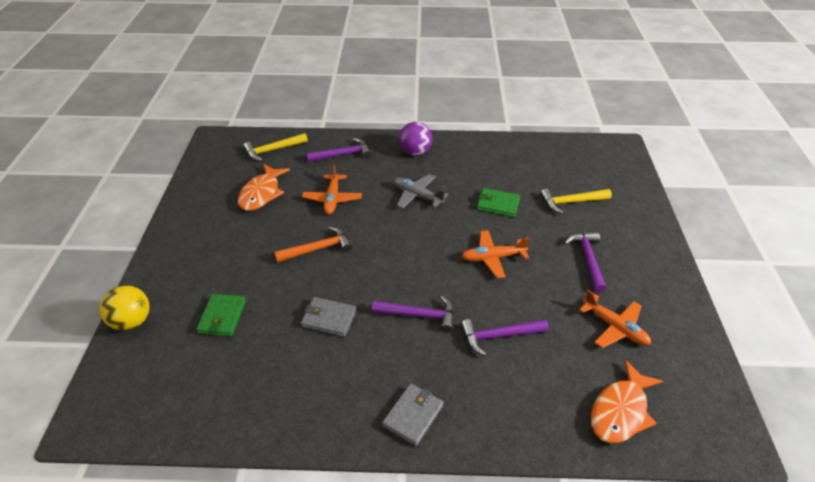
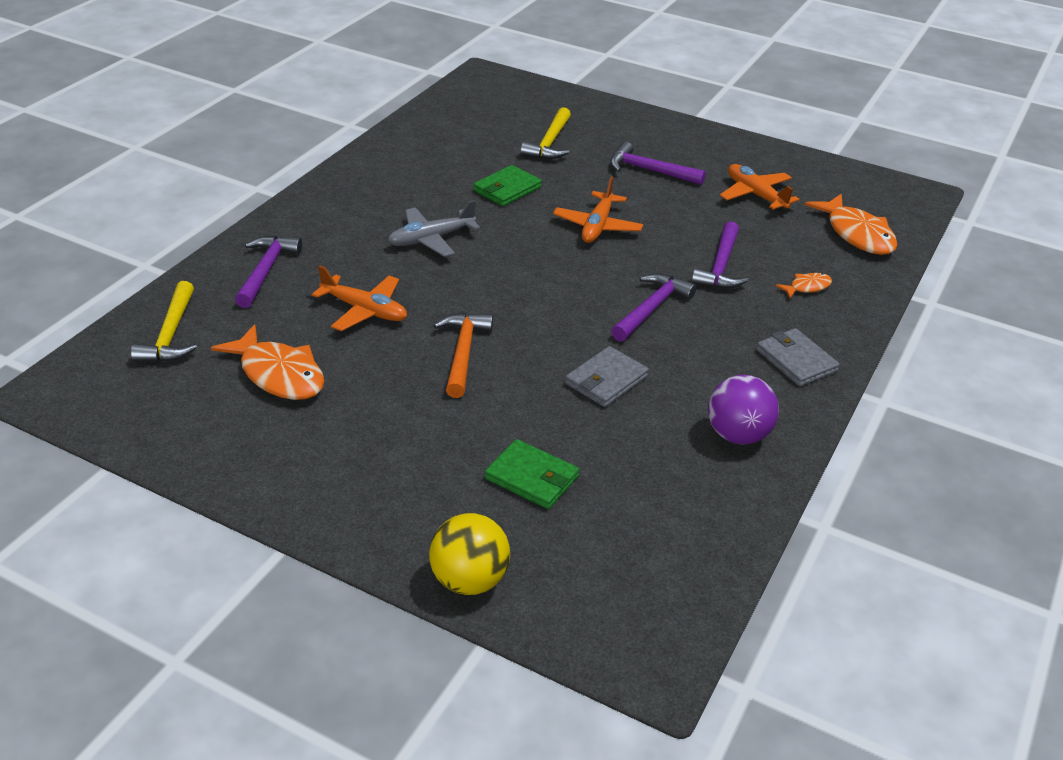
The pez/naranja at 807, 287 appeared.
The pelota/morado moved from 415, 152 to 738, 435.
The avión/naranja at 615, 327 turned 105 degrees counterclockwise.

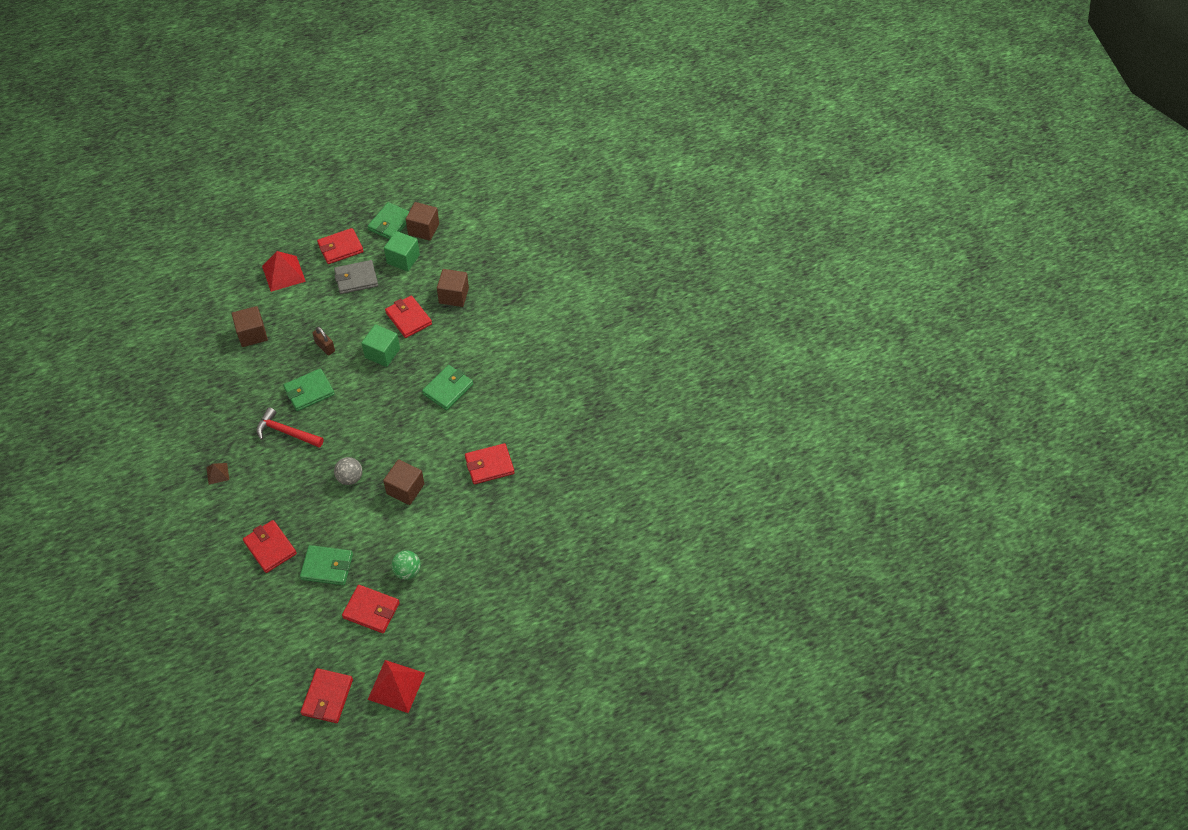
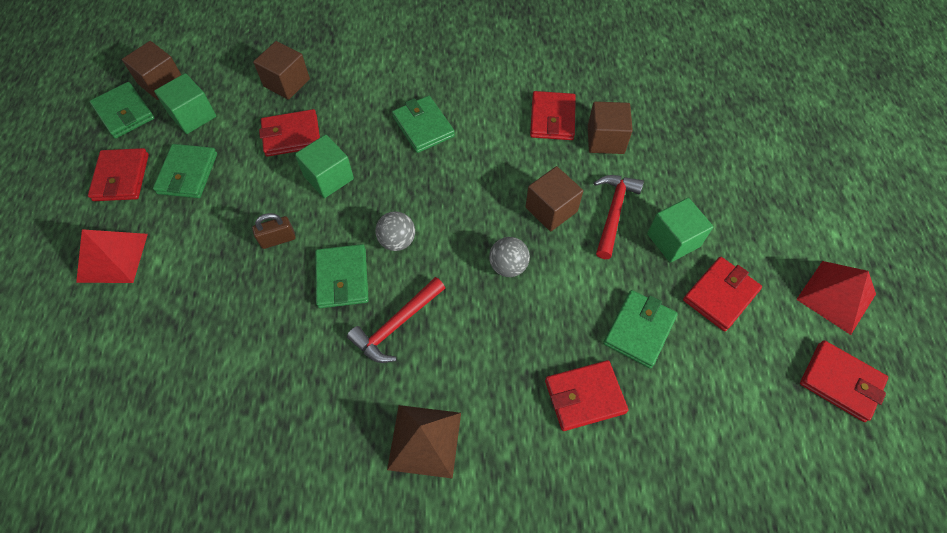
The pelota/gris at 397, 241 appeared.
The martillo/rojo at 613, 212 appeared.
The cubo/marrón moved from 252, 334 to 605, 139.
The pelota/verde at 407, 571 was replaced by the cubo/verde at 673, 240.
The cartera/gris at 356, 279 became the cartera/verde at 188, 173.
The pirámide/marrón at 217, 473 changed to 1.94 times the size.

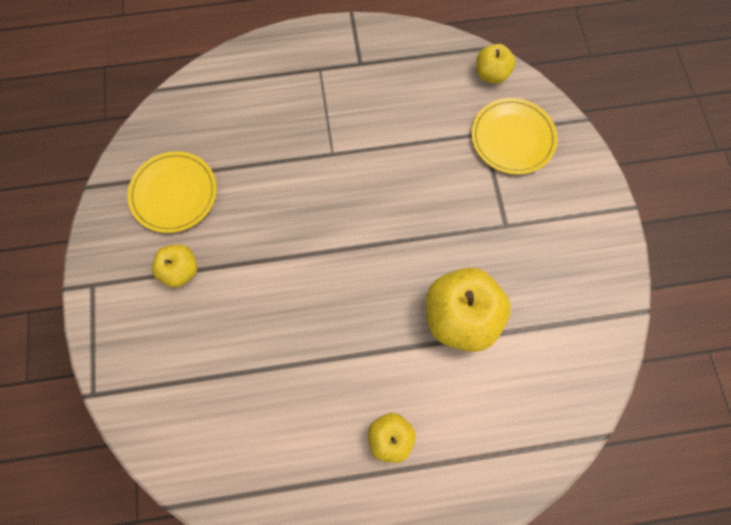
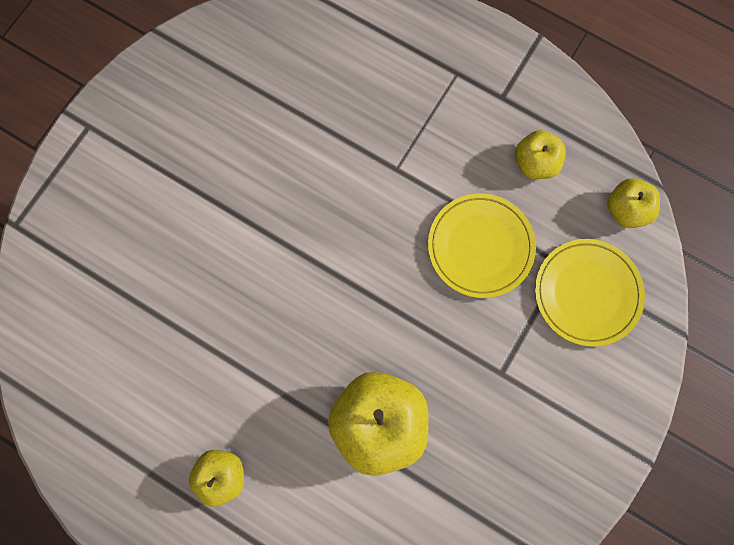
The plato/amarillo moved from 174, 194 to 480, 247.
The manzana/amarillo moved from 180, 270 to 535, 163.

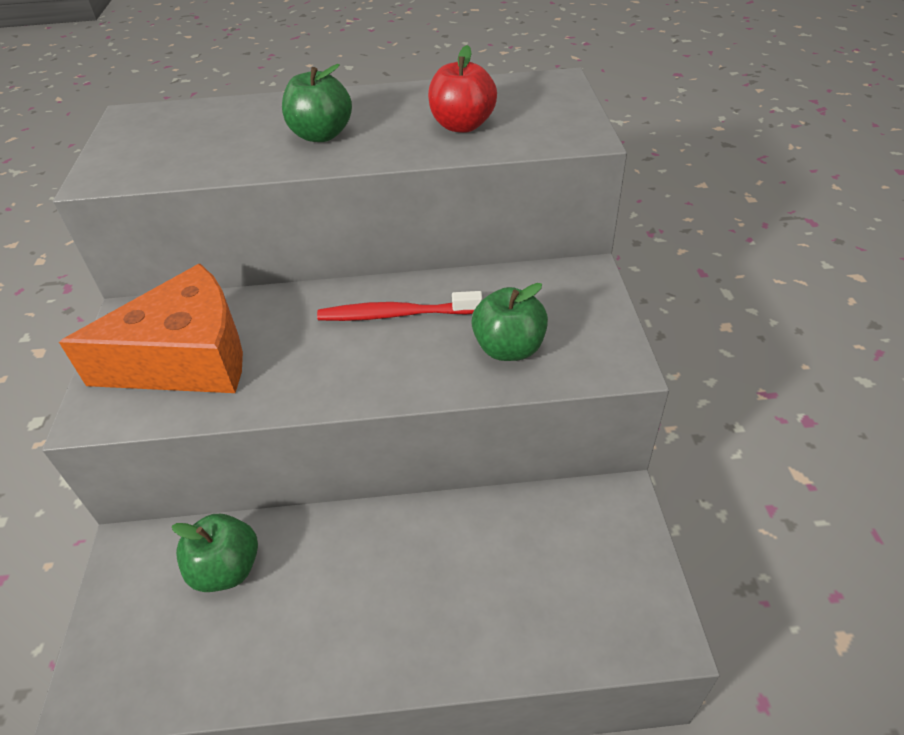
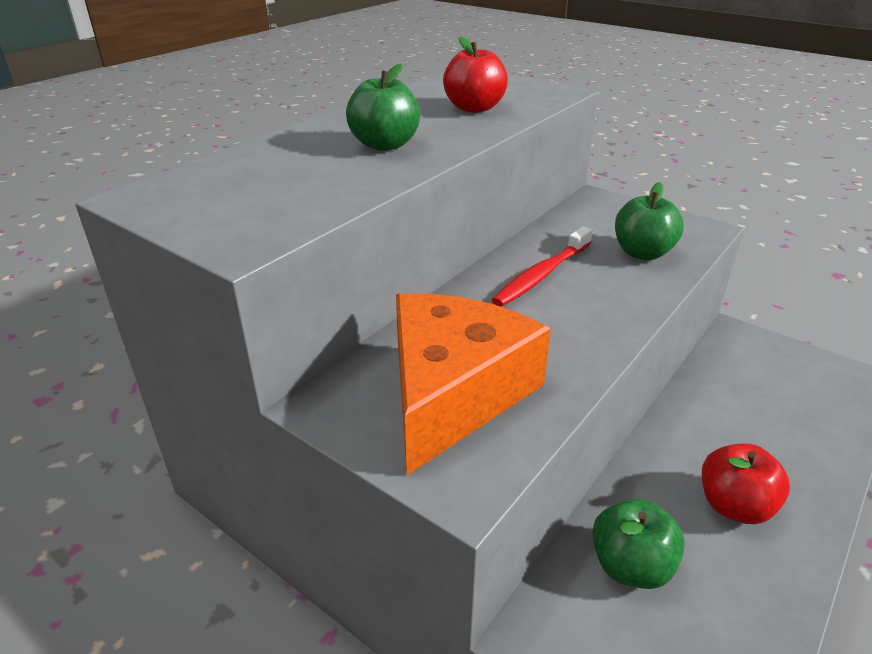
The manzana/rojo at 734, 506 appeared.

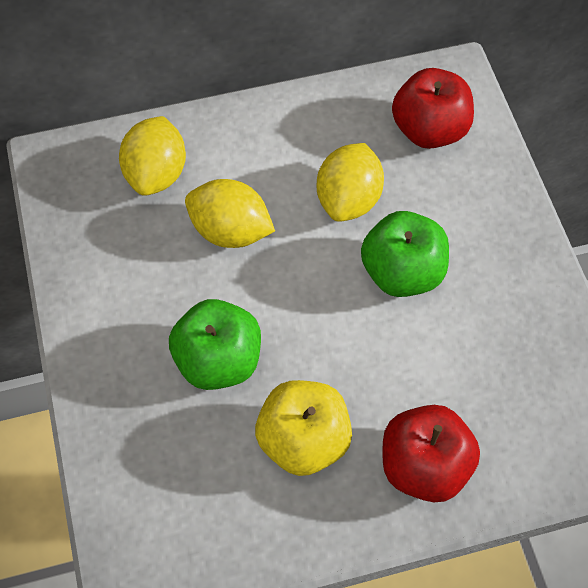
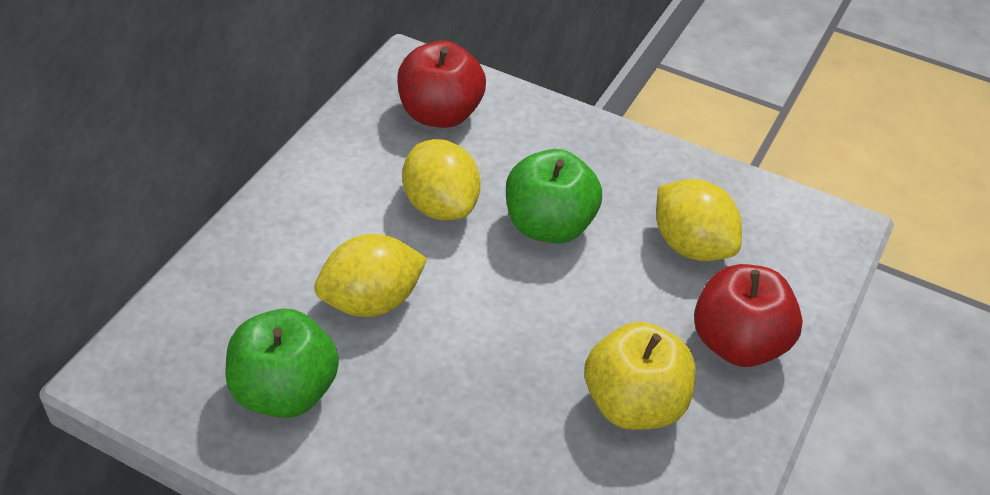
The limón/amarillo moved from 156, 174 to 691, 245.
The manzana/verde moved from 218, 361 to 285, 392.

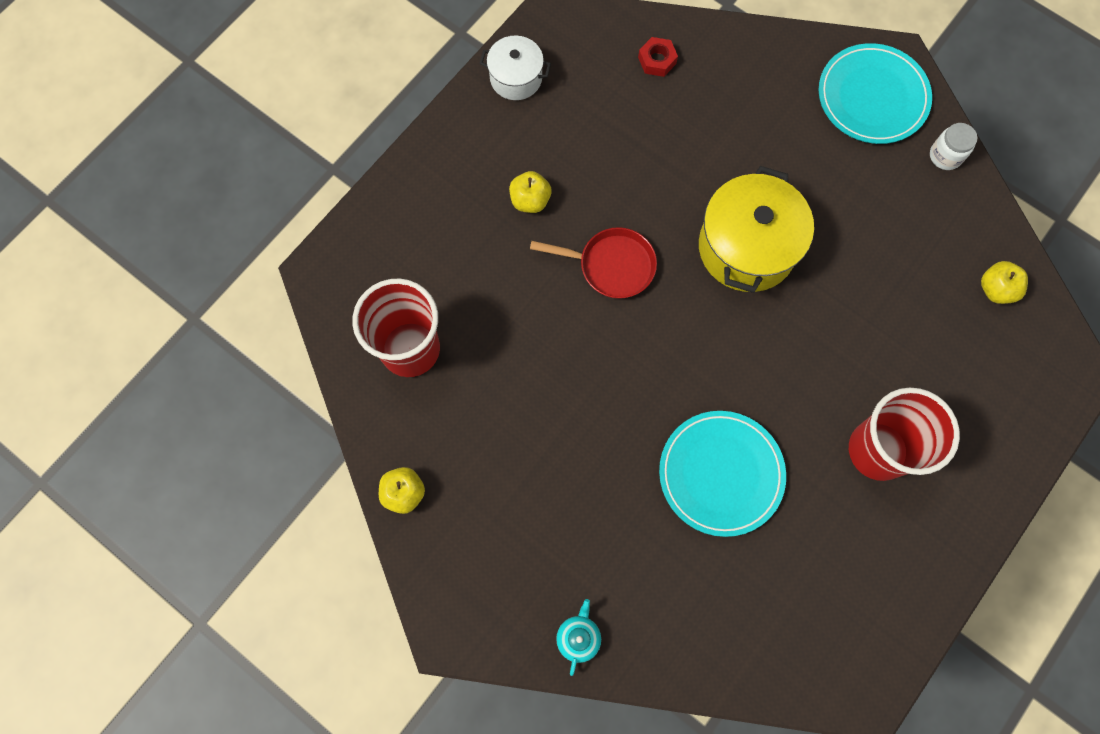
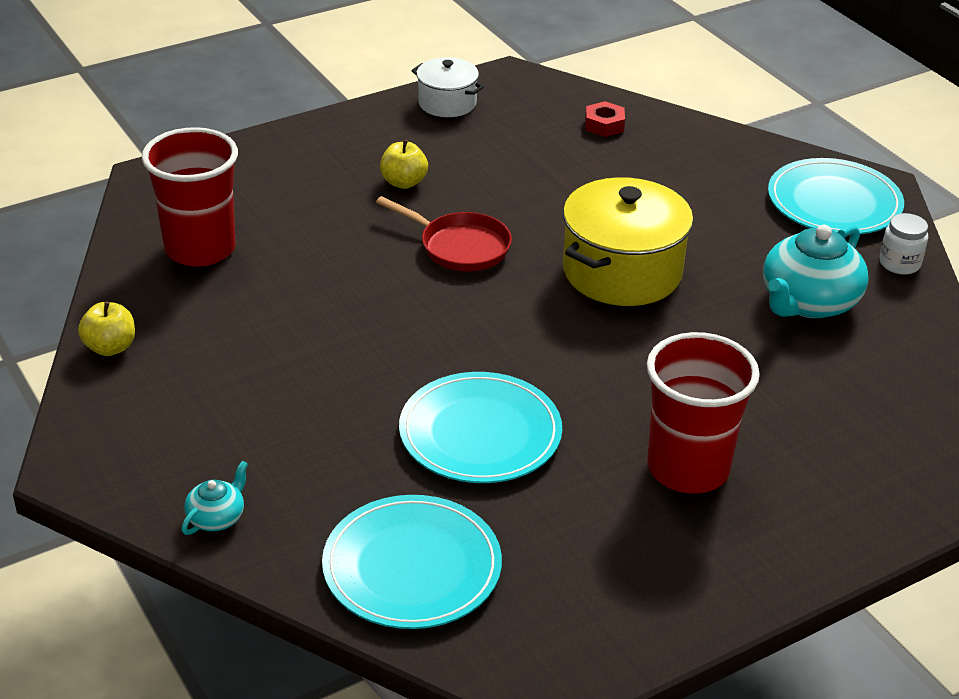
The manzana/amarillo at 996, 289 disappeared.
The plato/turquesa at 412, 567 appeared.
The tetera/turquesa at 808, 302 appeared.

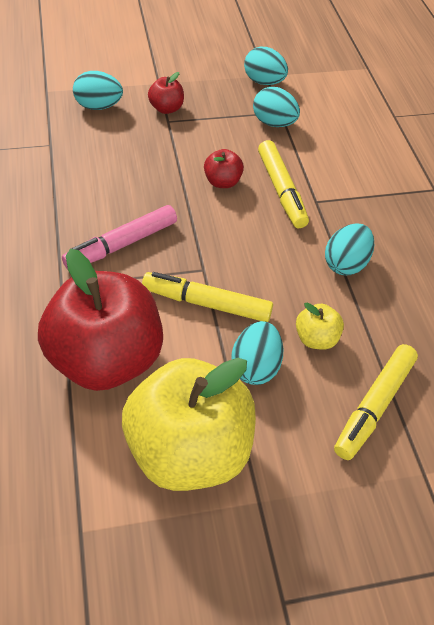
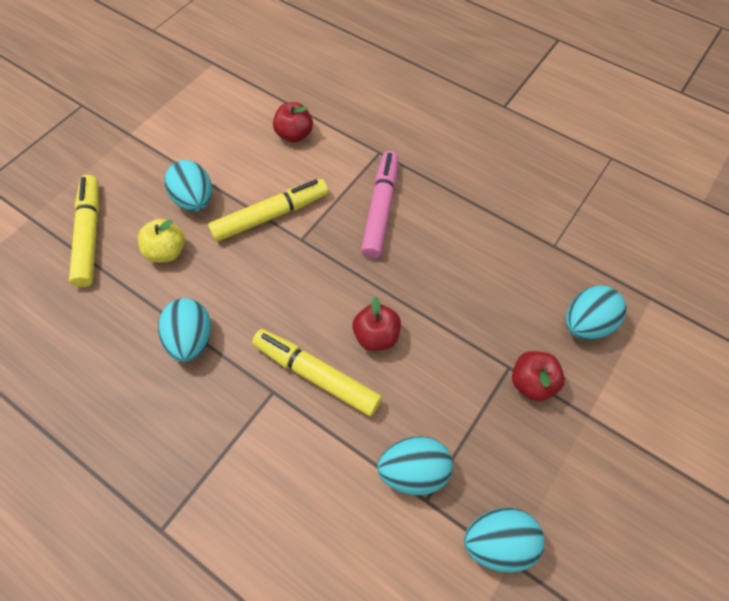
The manzana/amarillo at 189, 450 disappeared.
The manzana/rojo at 106, 359 changed to 0.42 times the size.

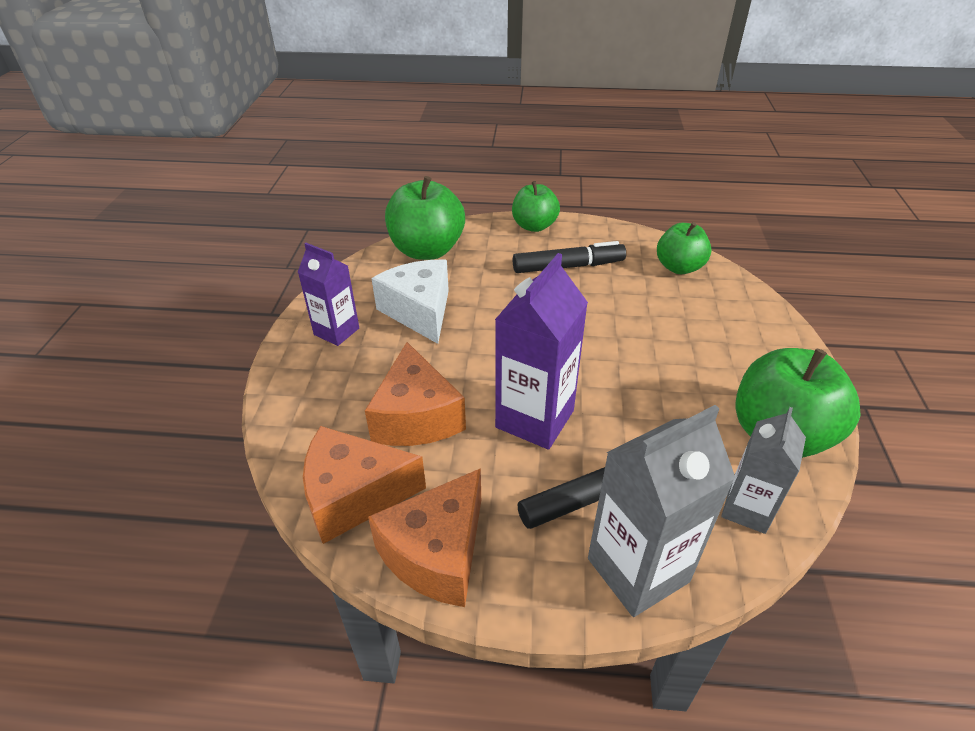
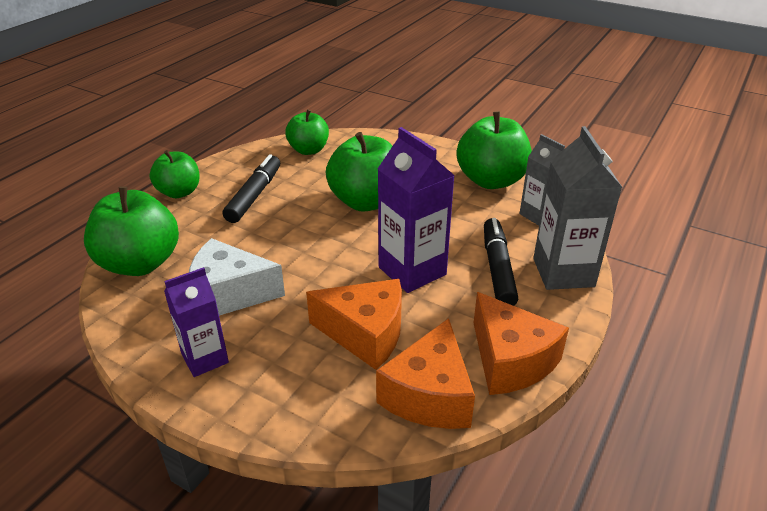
The manzana/verde at 366, 202 appeared.

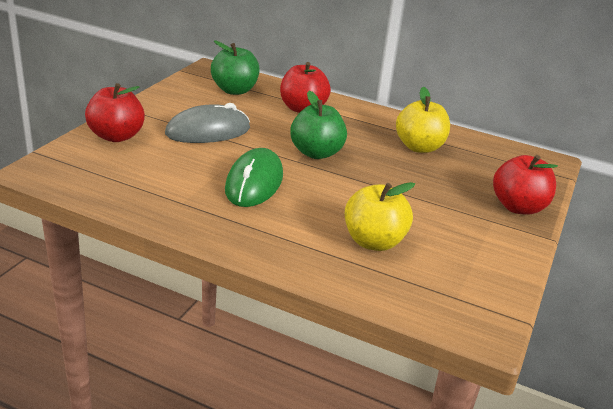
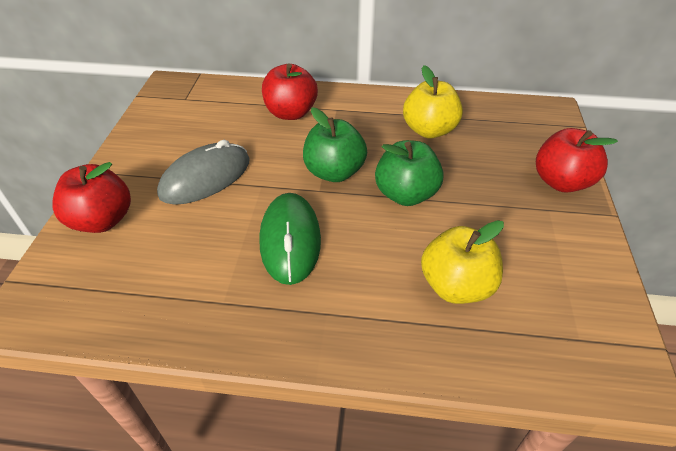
The manzana/verde moved from 234, 90 to 405, 194.

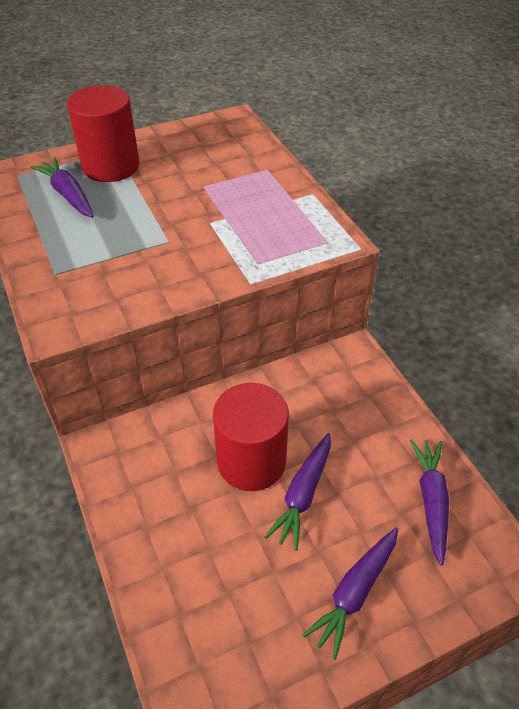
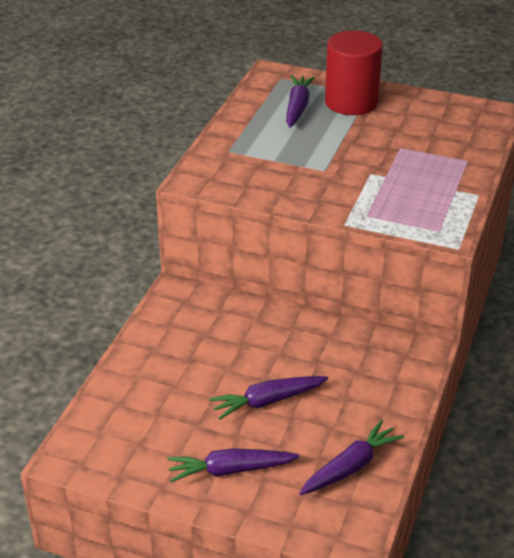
The cilindro/rojo at 251, 461 disappeared.

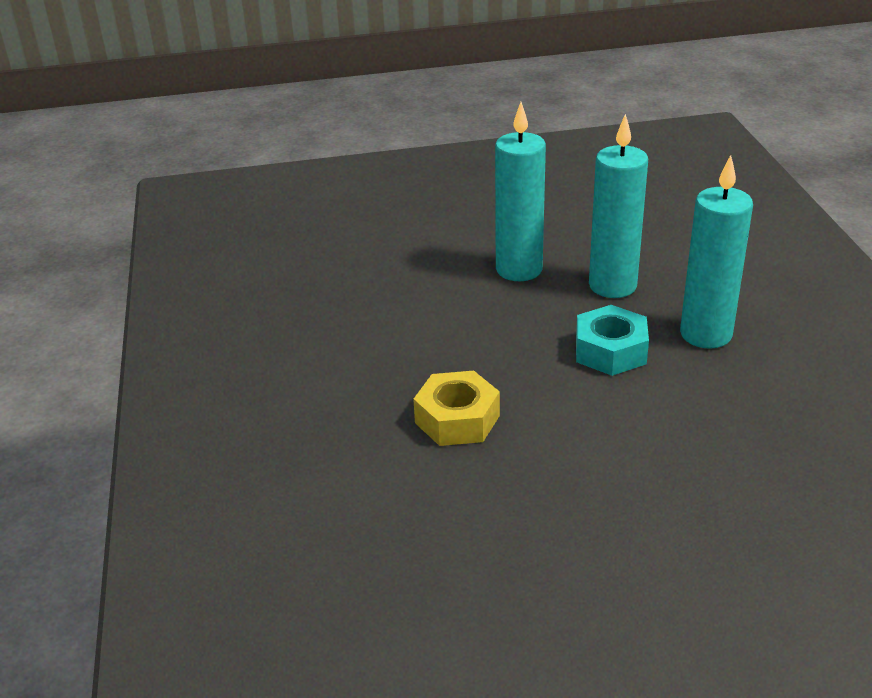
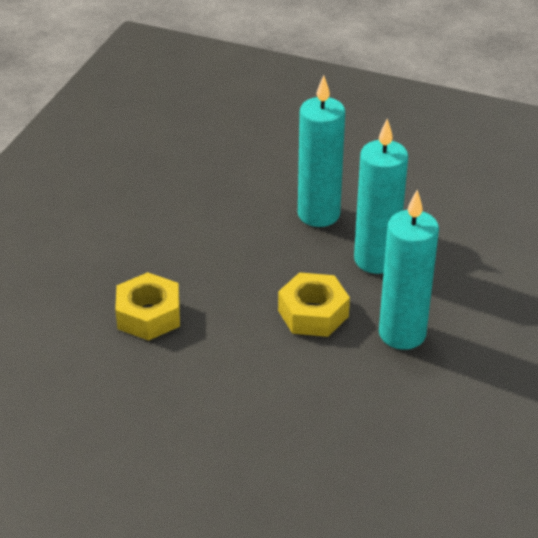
The tuerca/turquesa at 610, 351 became the tuerca/amarillo at 313, 313.

